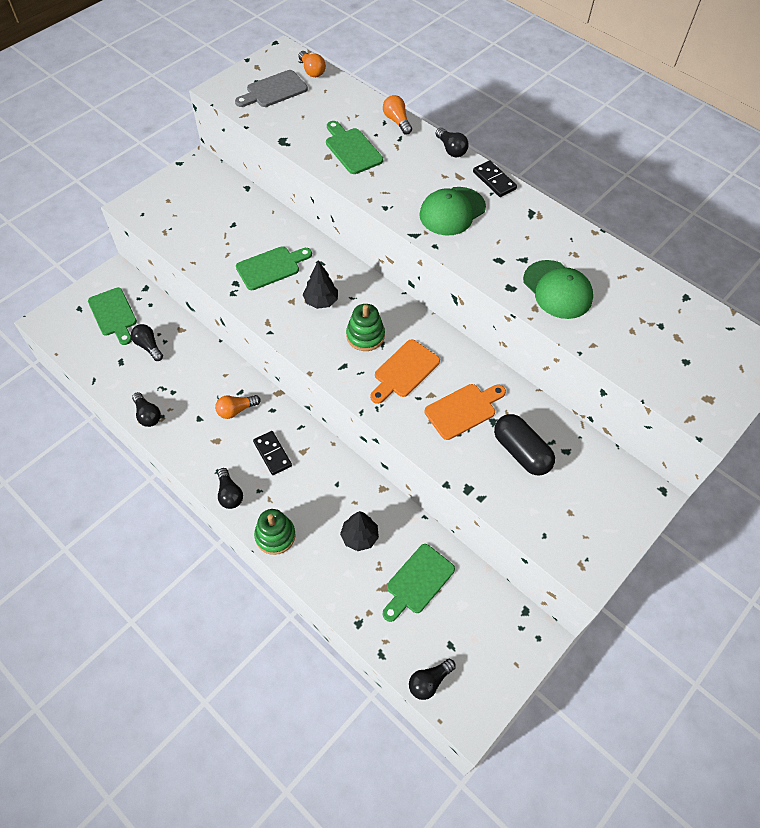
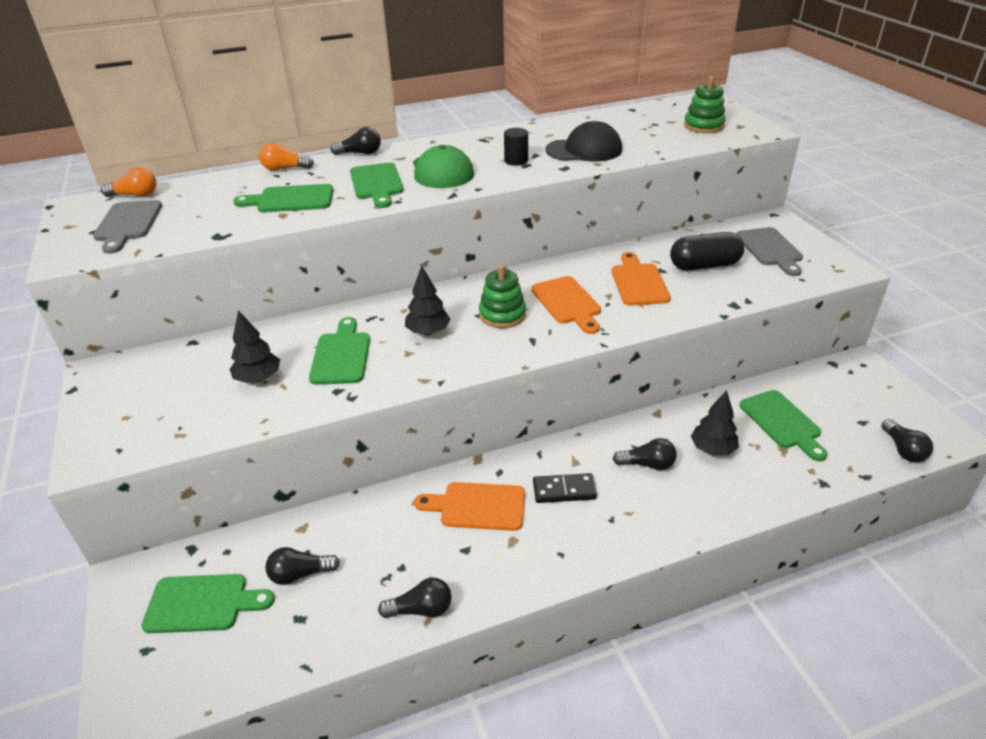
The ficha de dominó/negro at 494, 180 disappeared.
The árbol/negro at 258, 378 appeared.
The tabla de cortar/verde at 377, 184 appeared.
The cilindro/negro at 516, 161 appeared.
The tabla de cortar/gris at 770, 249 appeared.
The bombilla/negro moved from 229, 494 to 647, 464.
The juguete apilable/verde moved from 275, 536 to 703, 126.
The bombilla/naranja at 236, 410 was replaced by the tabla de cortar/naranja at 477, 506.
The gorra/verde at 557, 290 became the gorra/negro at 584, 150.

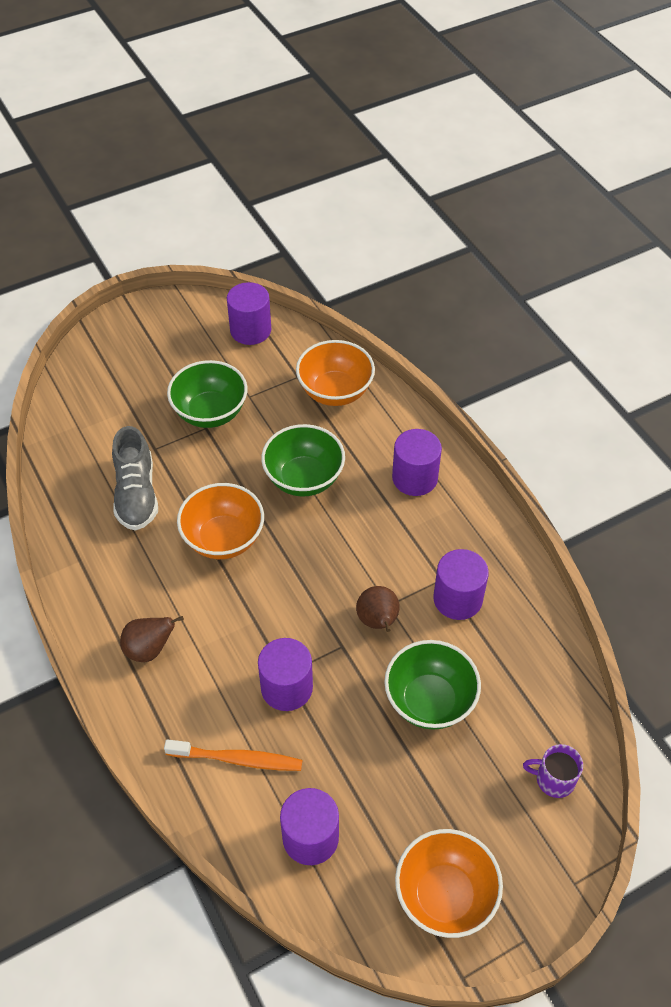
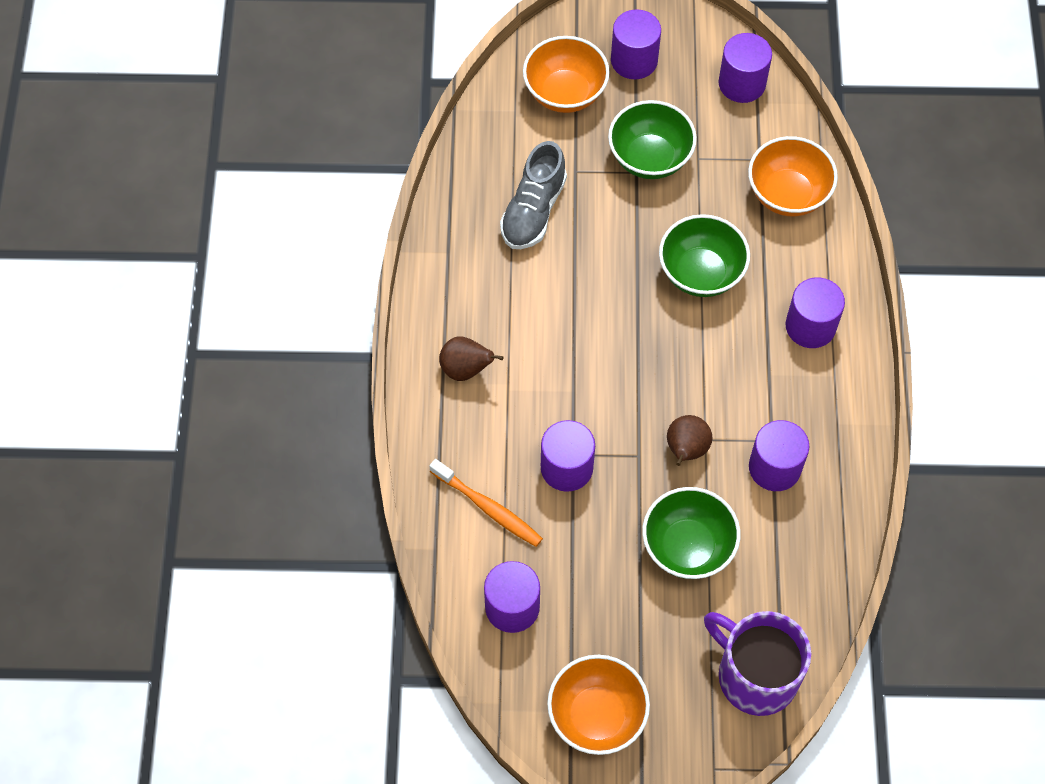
The cilindro/morado at 634, 60 appeared.
The cuenco/naranja moved from 223, 539 to 565, 93.
The taza/morado at 553, 779 changed to 2.03 times the size.

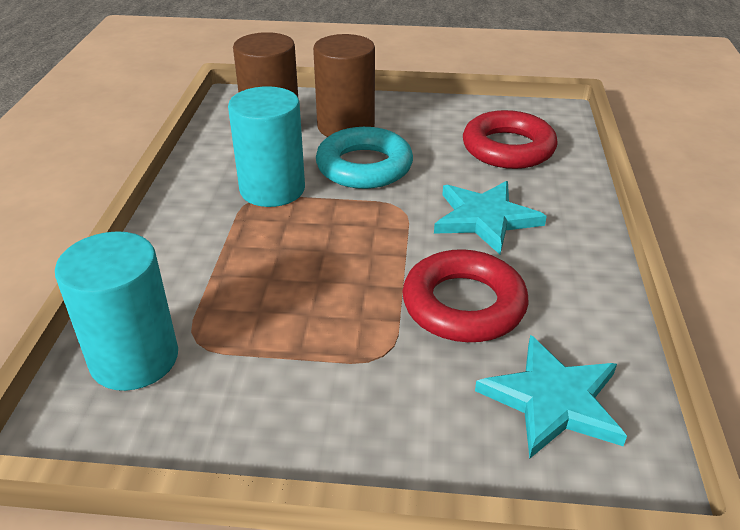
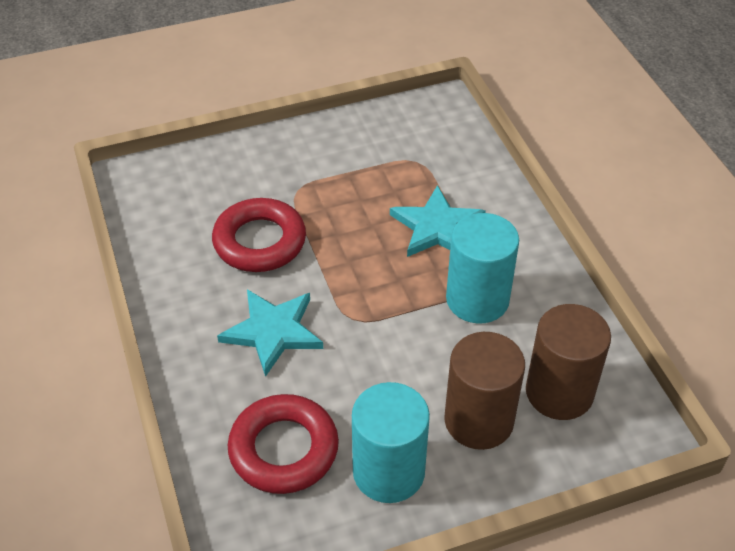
The anillo/turquesa at 364, 166 disappeared.
The cilindro/turquesa moved from 134, 359 to 388, 472.
The estrella/turquesa moved from 553, 400 to 437, 227.

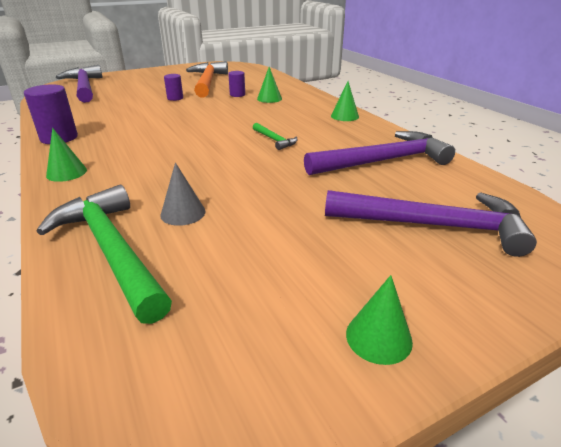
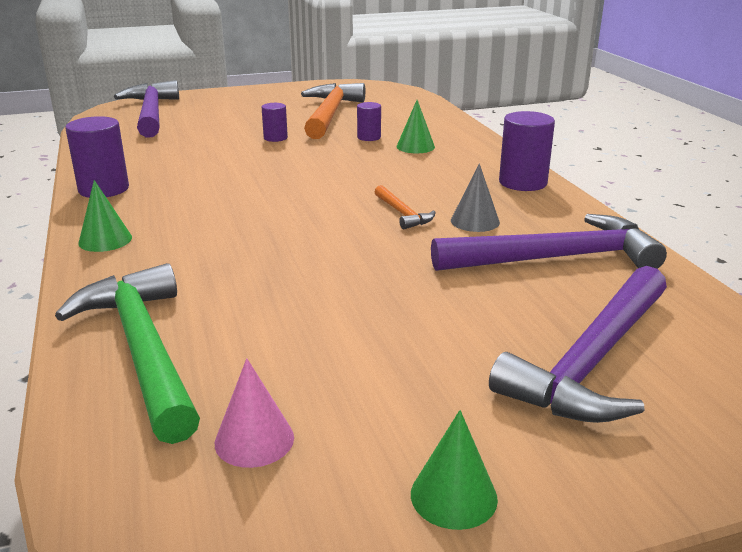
The cono/rosa at 254, 440 appeared.
The cono/gris moved from 183, 213 to 475, 221.
The cono/verde at 344, 116 was replaced by the cilindro/morado at 522, 182.
The martillo/verde at 274, 140 became the martillo/naranja at 402, 214.
The martillo/morado at 433, 226 turned 105 degrees clockwise.

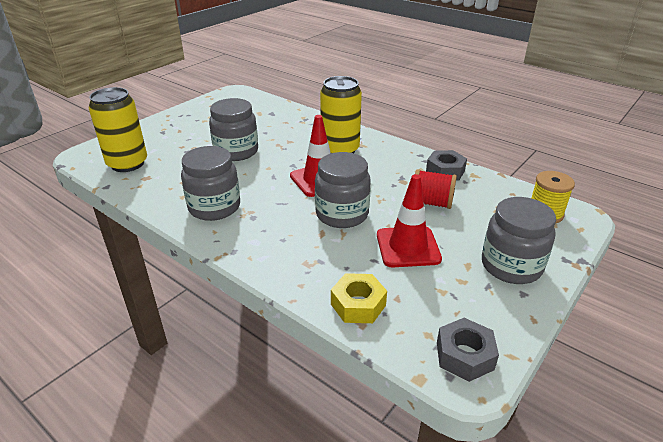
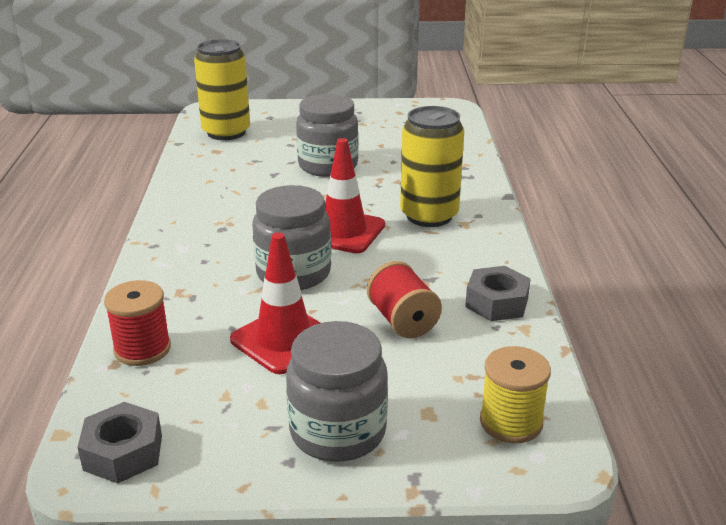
The tarro/gris at 214, 207 disappeared.
The tuerca/amarillo at 358, 304 was replaced by the carrete/rojo at 142, 349.

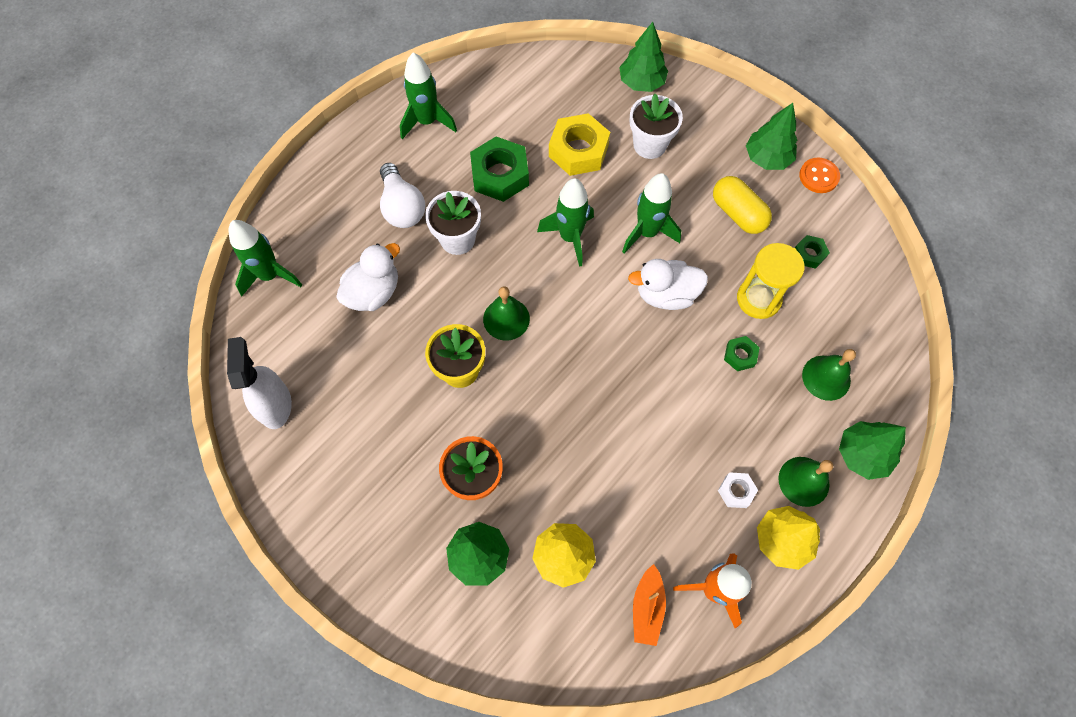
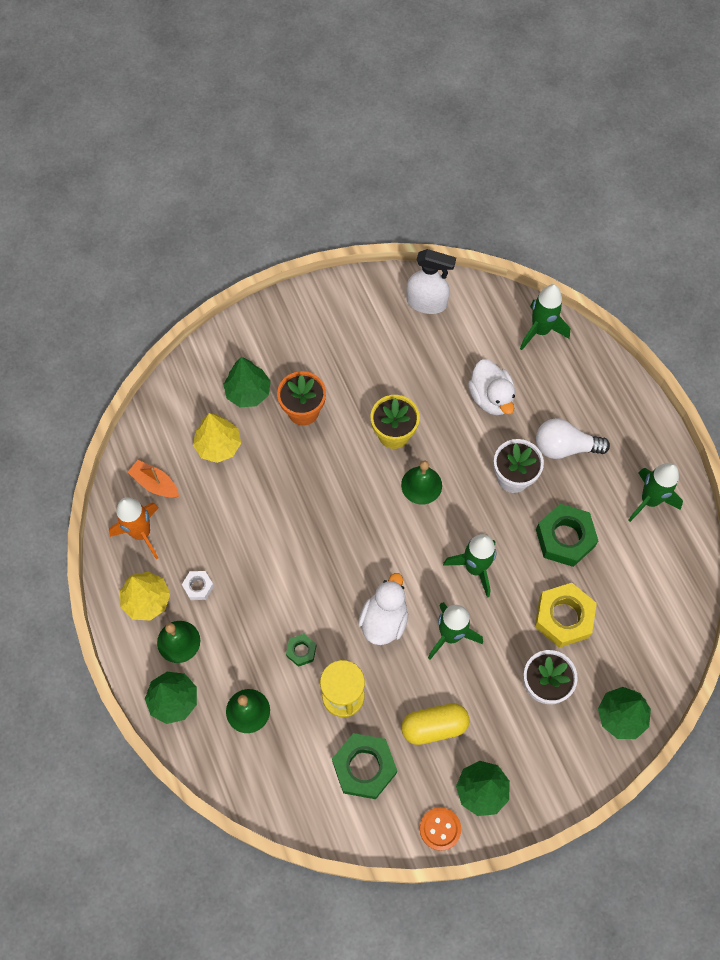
The tuerca/verde at 809, 254 changed to 1.99 times the size.

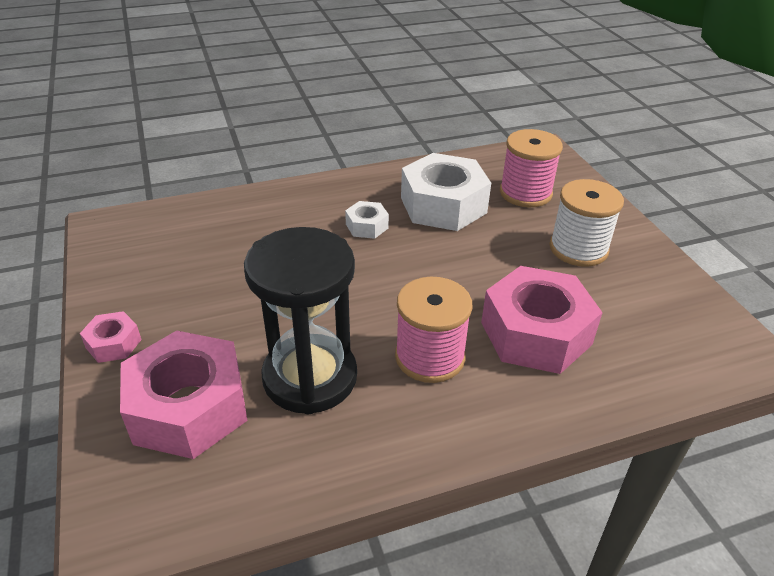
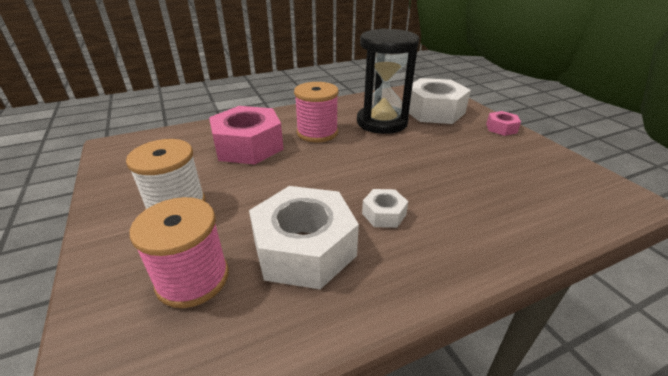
The tuerca/rosa at 189, 408 became the tuerca/blanco at 434, 111.

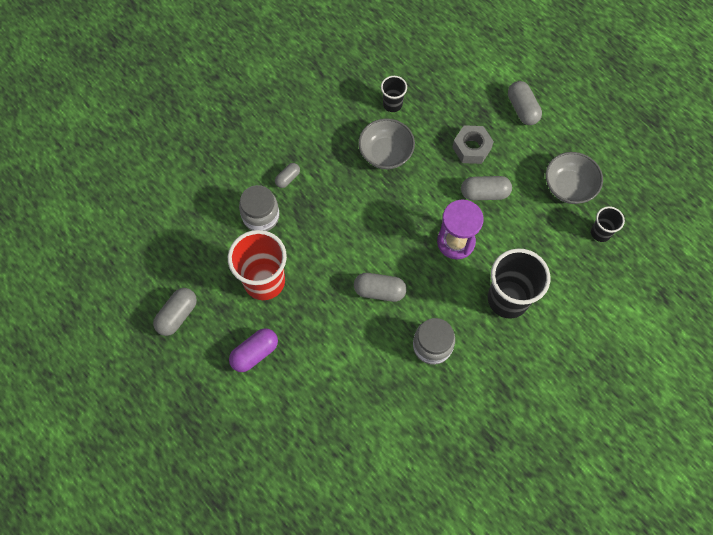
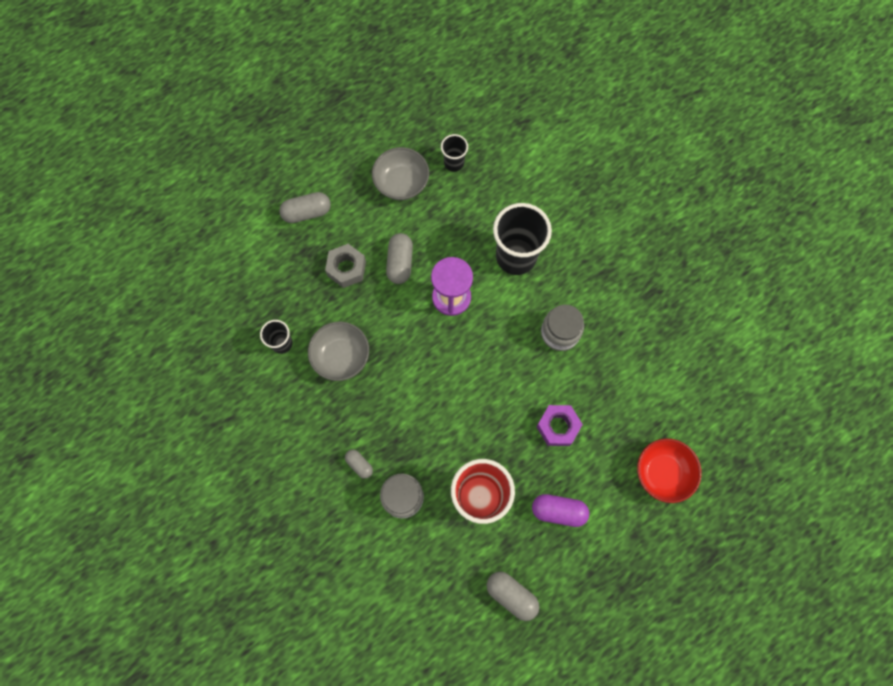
The cápsula/gris at 379, 291 disappeared.
The tuerca/morado at 558, 427 appeared.
The cuenco/rojo at 663, 473 appeared.
The cápsula/morado at 255, 353 turned 45 degrees counterclockwise.

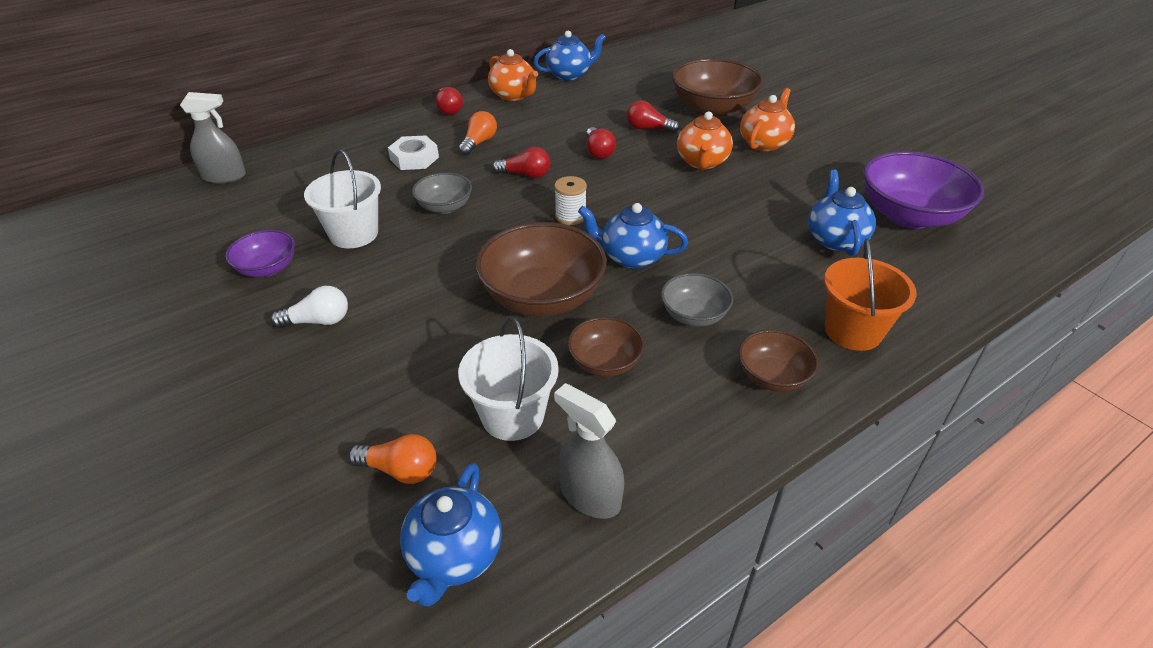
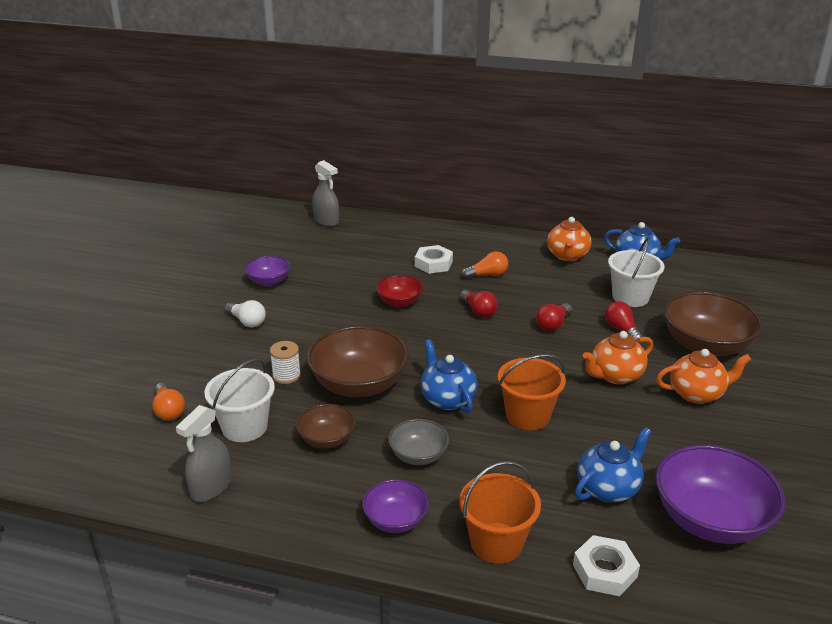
The tetera/azul at 454, 556 disappeared.
The bombilla/rojo at 449, 109 disappeared.
The balde/naranja at 527, 415 appeared.
The tuerca/blanco at 604, 571 appeared.
The balde/blanco moved from 354, 234 to 630, 297.
The carrete/blanco moved from 570, 216 to 286, 376.
The cuenco/gris at 445, 207 became the cuenco/rojo at 399, 302.
The cuenco/marrón at 772, 377 became the cuenco/morado at 395, 520.
The pulverizador/gris at 590, 495 turned 150 degrees counterclockwise.

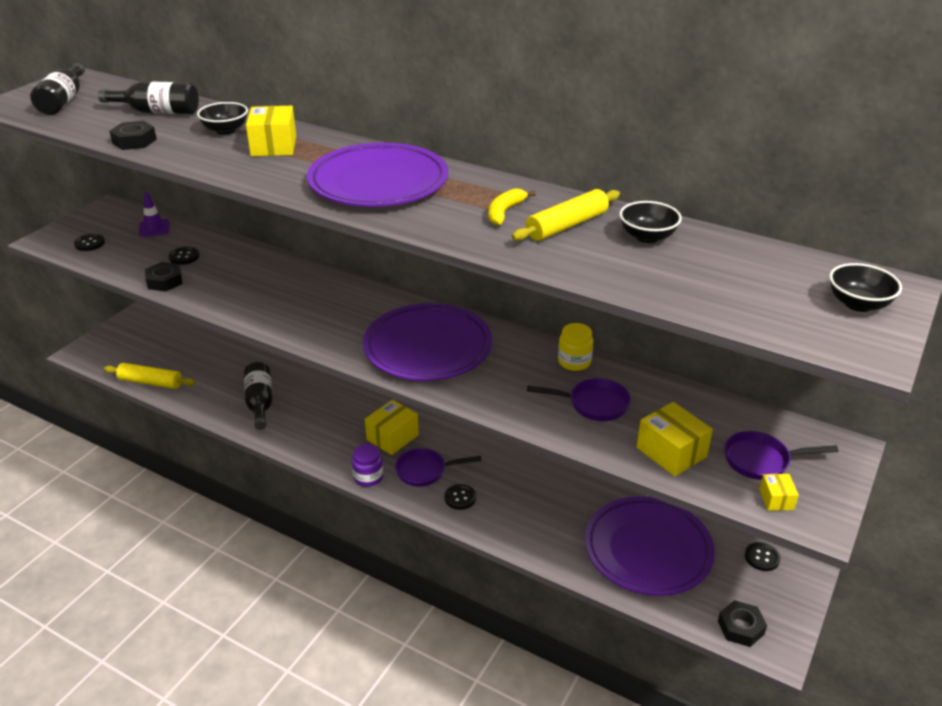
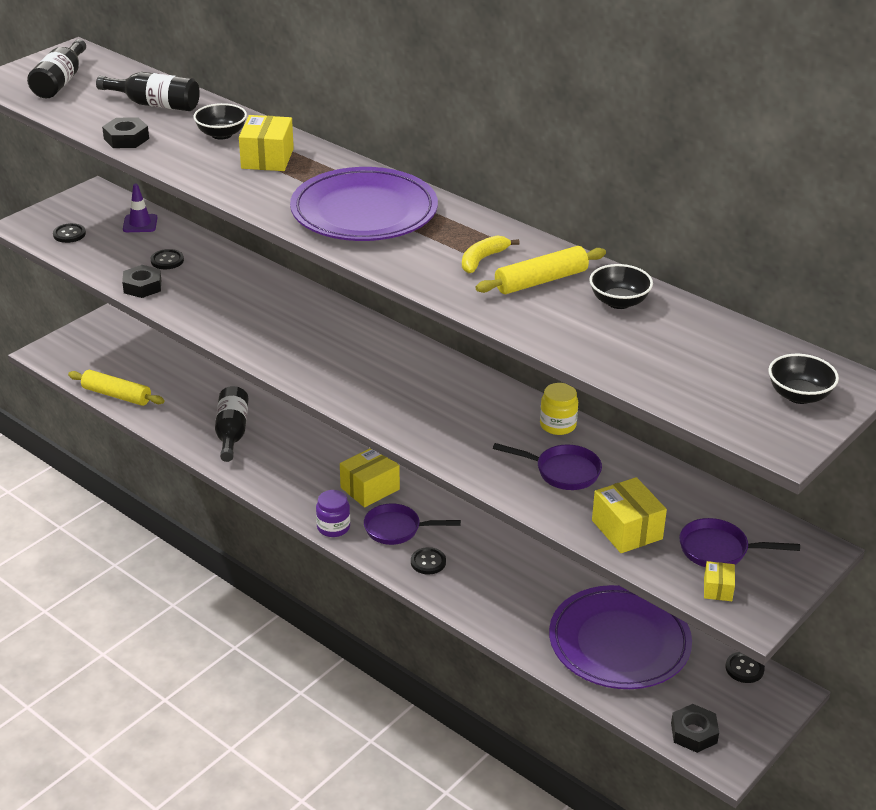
The plato/morado at 428, 348 disappeared.

